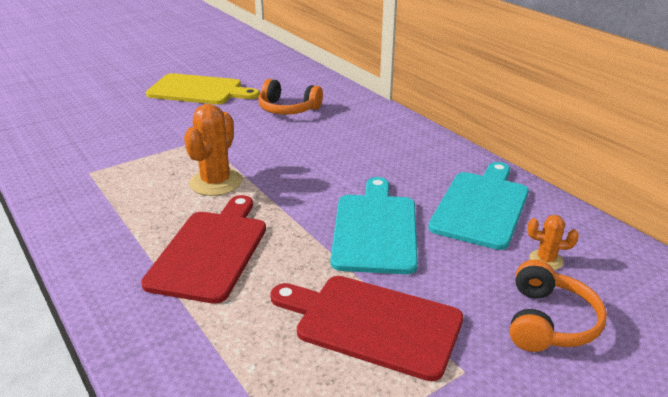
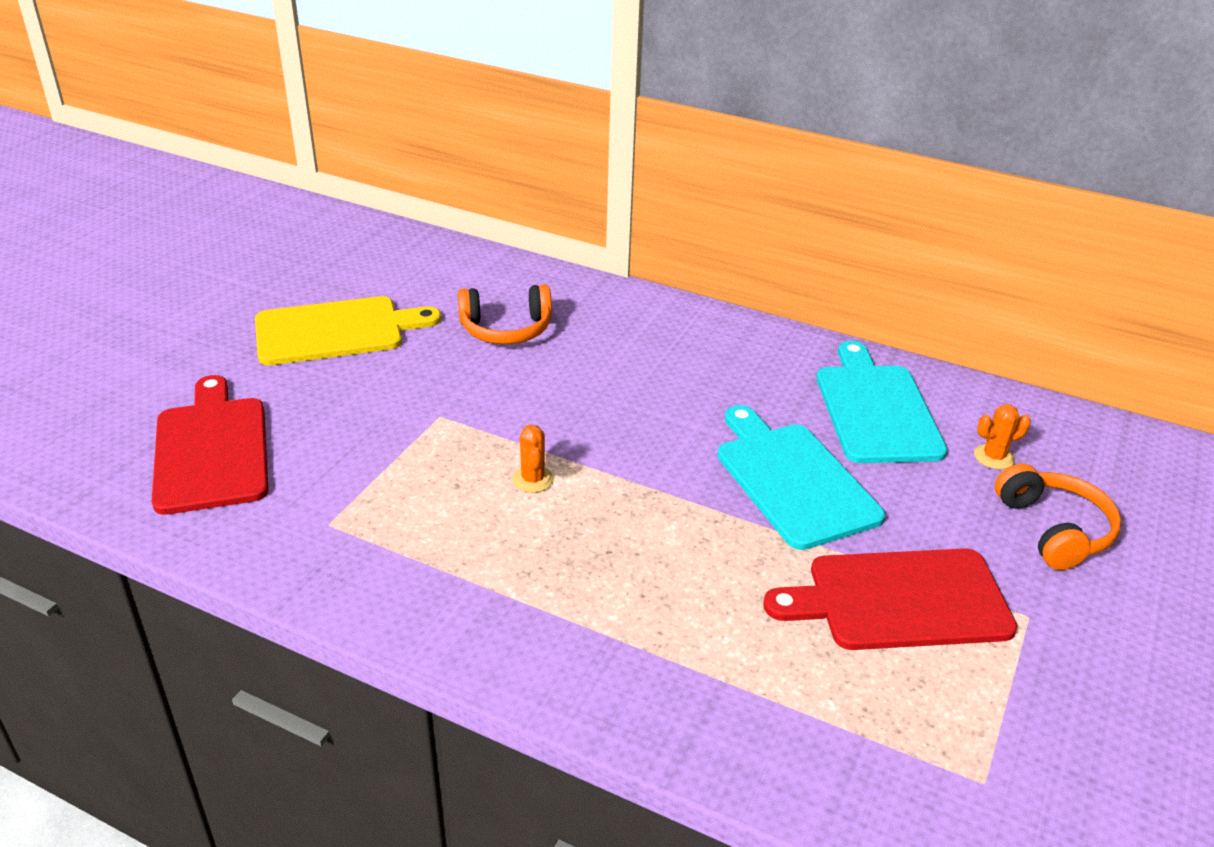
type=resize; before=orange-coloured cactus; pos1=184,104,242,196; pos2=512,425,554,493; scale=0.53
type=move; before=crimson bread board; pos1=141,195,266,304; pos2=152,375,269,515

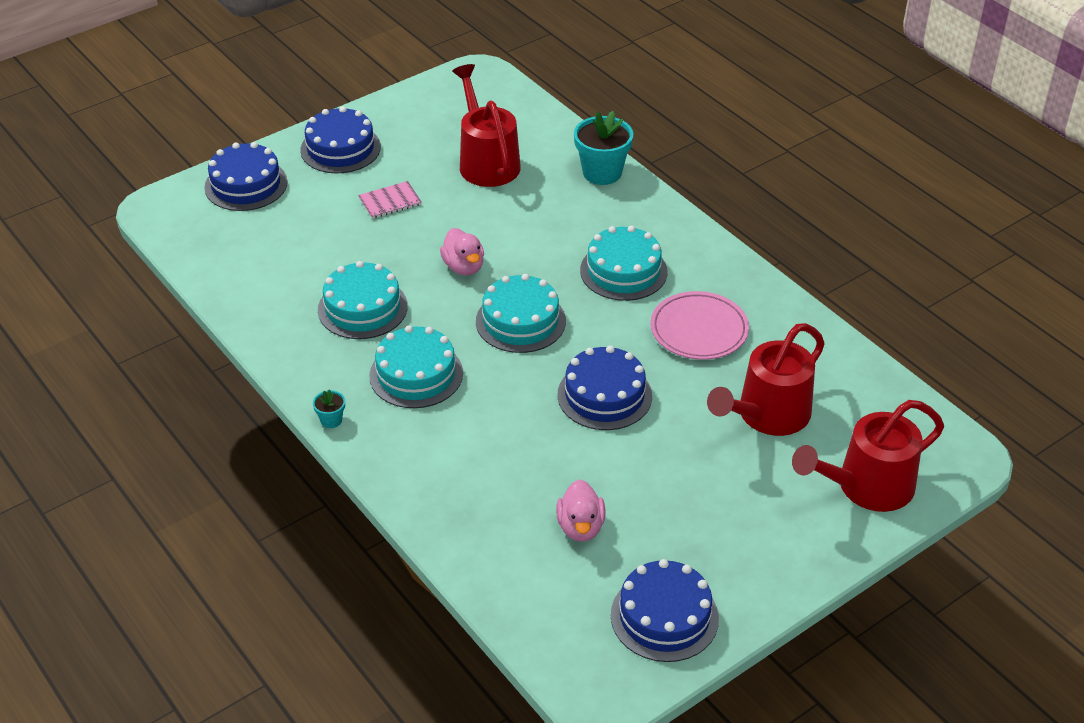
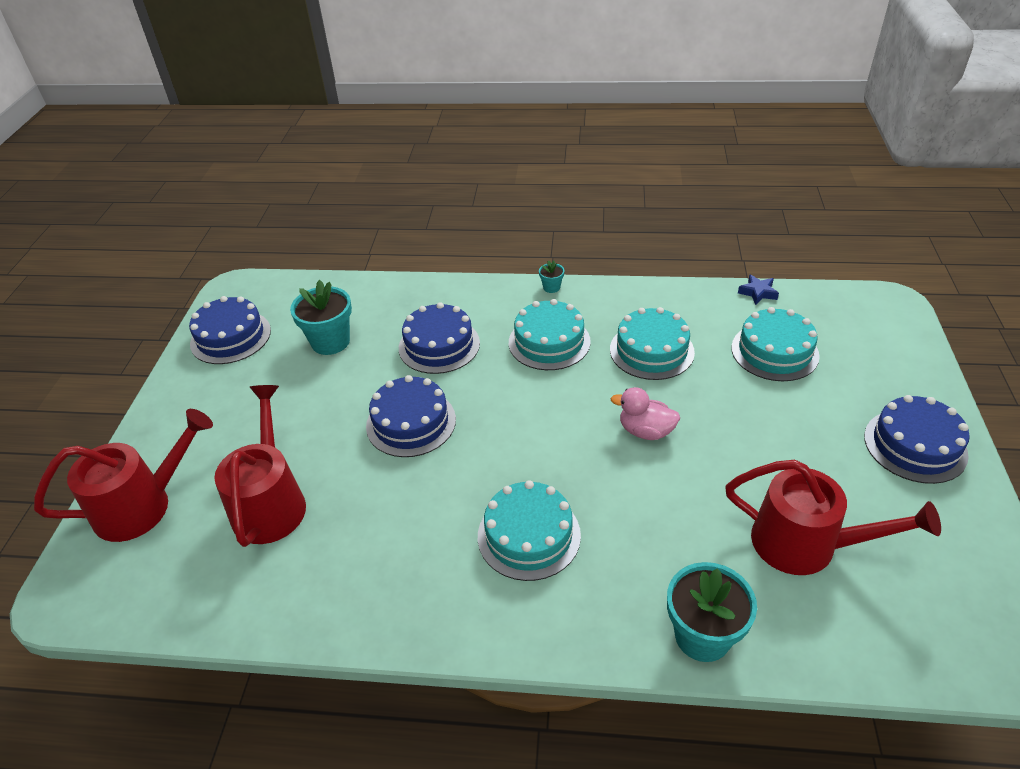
type=move; before=royal blue gateau; pos1=204,142,288,211; pos2=399,302,480,374
type=delete; before=pink exercise book; pos1=358,181,422,219
type=move; before=turquoise gateau; pos1=476,274,566,353; pos2=731,307,820,381
type=delete; before=pink plate; pos1=650,291,749,360
type=rotate; before=crimson sprinkling can; pos1=792,400,944,512; pos2=34,409,213,542; turn=45
type=replace; before=pink toy duck; after=turquoise flower pot; pos1=556,479,606,542; pos2=290,280,352,355
type=insert; after=royal blue five-pointed star; pos2=738,274,779,305

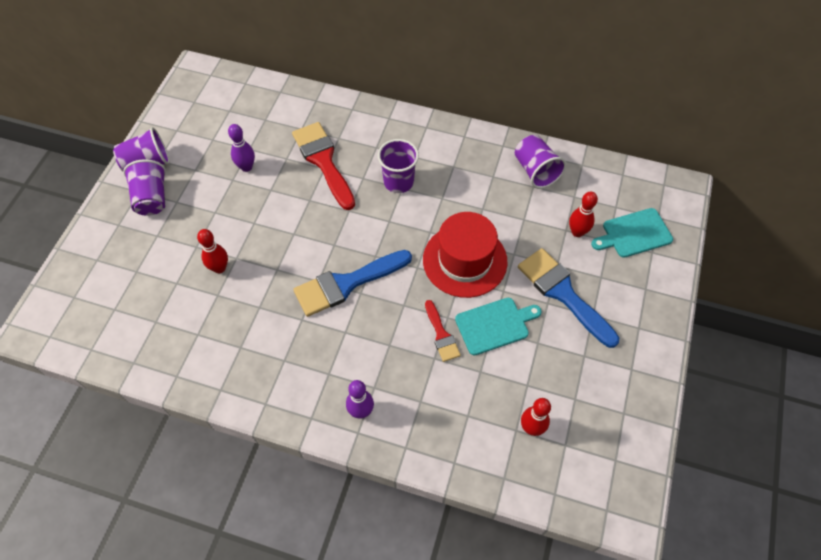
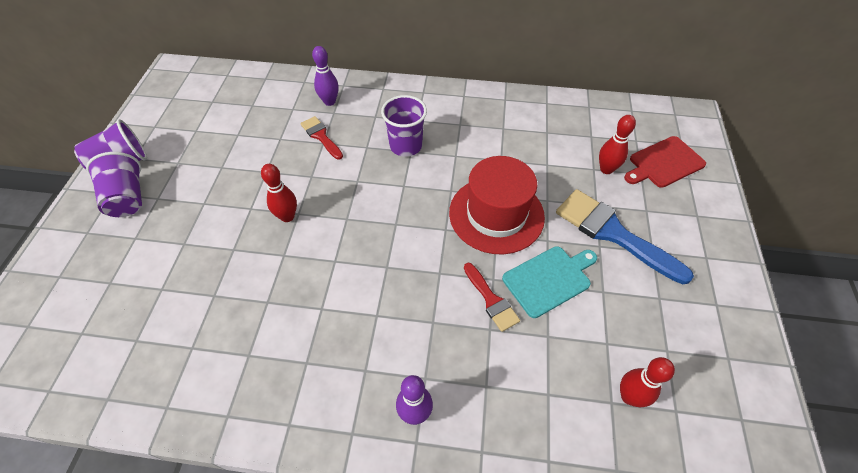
type=resize; before=crimson brush; pos1=292,122,355,210; pos2=300,116,343,160; scale=0.54
type=move; before=purple bowling pin; pos1=228,124,255,172; pos2=312,46,339,106
type=delete; before=purple cup; pos1=515,135,566,189
type=recolor; before=turquoise bread board; after=crimson bread board; pos1=591,208,673,258; pos2=624,136,706,188
type=move; before=crimson bowling pin; pos1=197,229,228,273; pos2=261,164,297,222
type=delete; before=royal blue brush; pos1=293,250,412,317

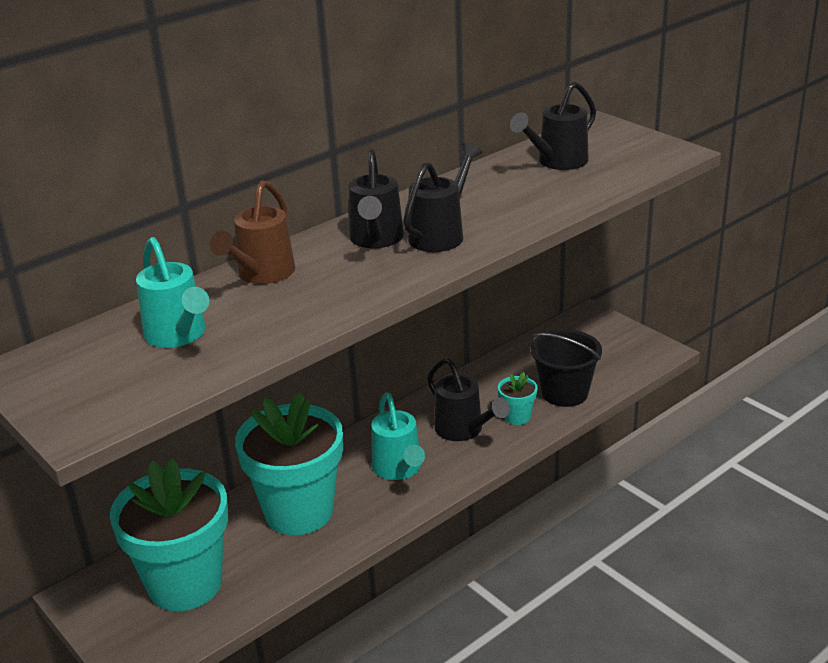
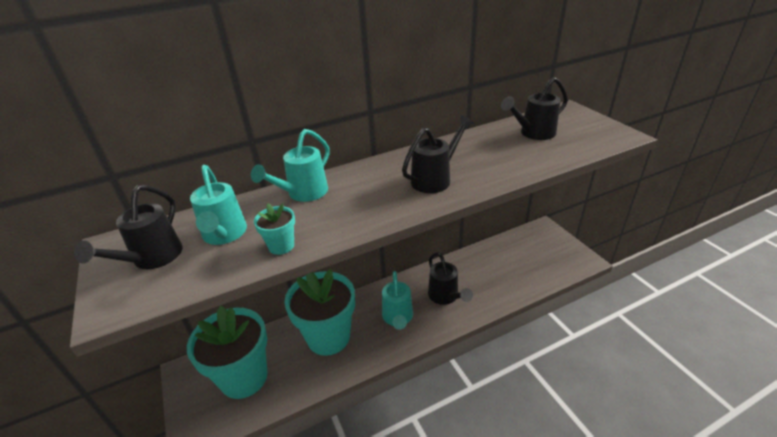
type=move; before=jet-black sprinkling can; pos1=348,149,404,248; pos2=74,185,183,269
type=recolor; before=dark brown sprinkling can; after=turquoise sprinkling can; pos1=210,181,295,284; pos2=251,129,330,202
type=delete; before=jet-black bucket; pos1=531,330,602,407
type=move; before=turquoise flower pot; pos1=498,372,538,425; pos2=254,203,295,255

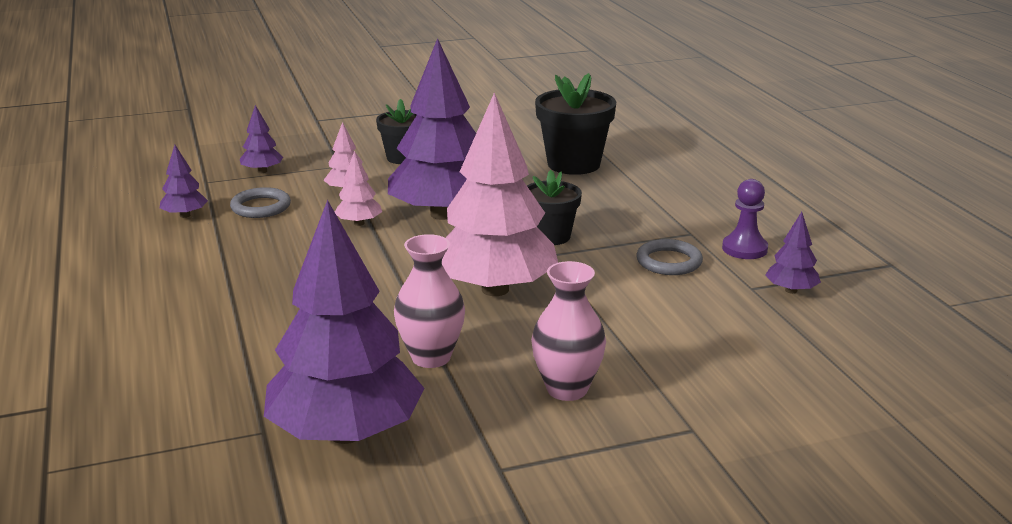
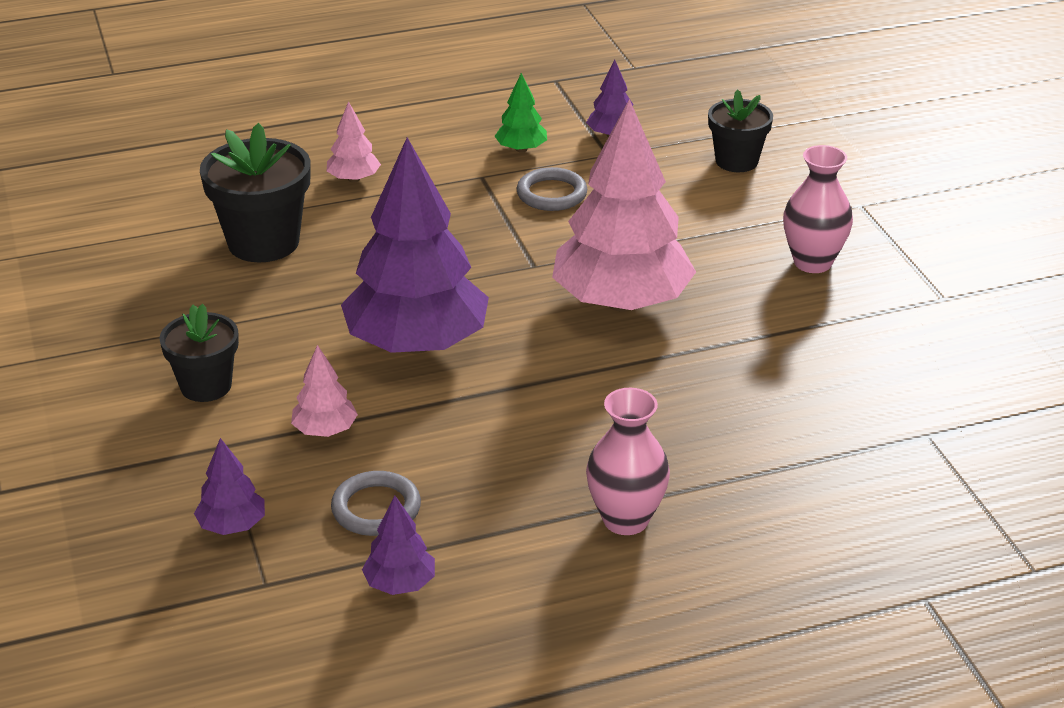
type=move; before=pink fir tree; pos1=335,151,382,226; pos2=327,101,381,182
type=move; before=jet-black flower pot; pos1=527,170,582,245; pos2=708,89,773,172
type=replace; before=purple pawn; after=green fir tree; pos1=722,179,768,259; pos2=495,73,547,153
type=delete; before=purple fir tree; pos1=264,200,425,444
type=move; before=pink flower vase; pos1=394,234,465,368; pos2=586,388,670,535

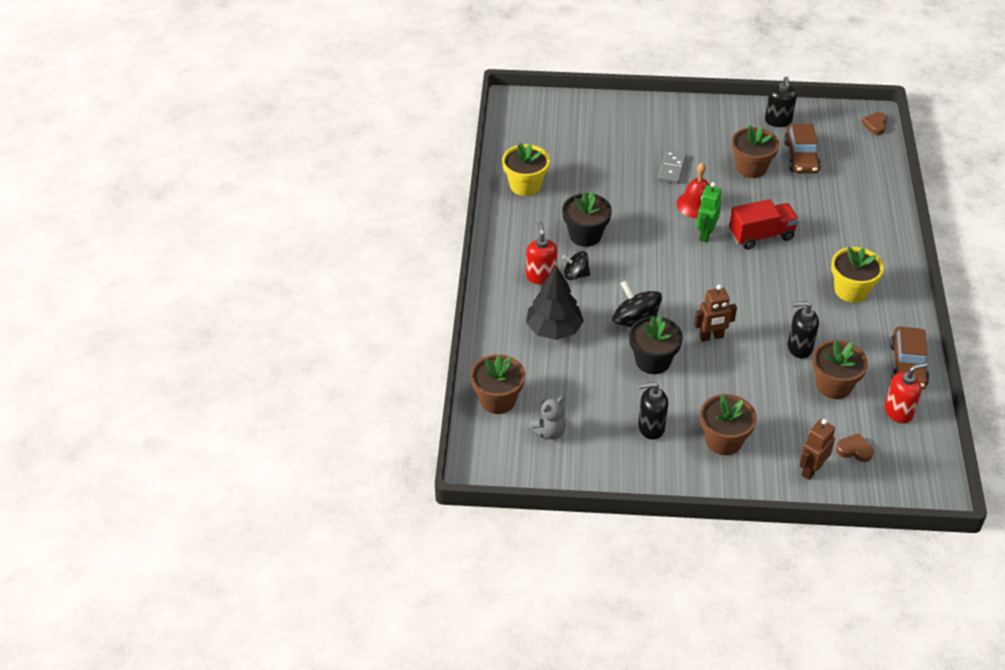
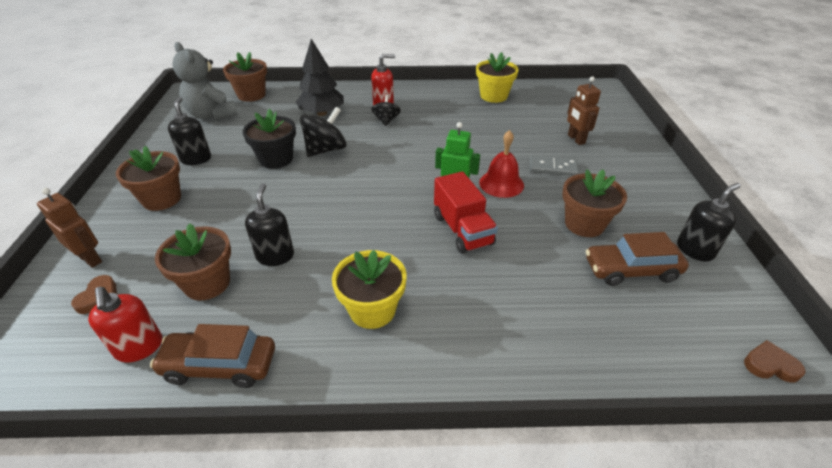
type=rotate; before=jet-black soap dispenser; pos1=765,77,797,127; pos2=677,183,741,262; turn=150
type=delete; before=jet-black flower pot; pos1=562,191,612,247
type=move; before=dark brown robot figure; pos1=694,285,737,342; pos2=567,76,601,145
type=resize; before=ash-grey teddy; pos1=528,396,566,439; pos2=172,42,238,120; scale=1.71

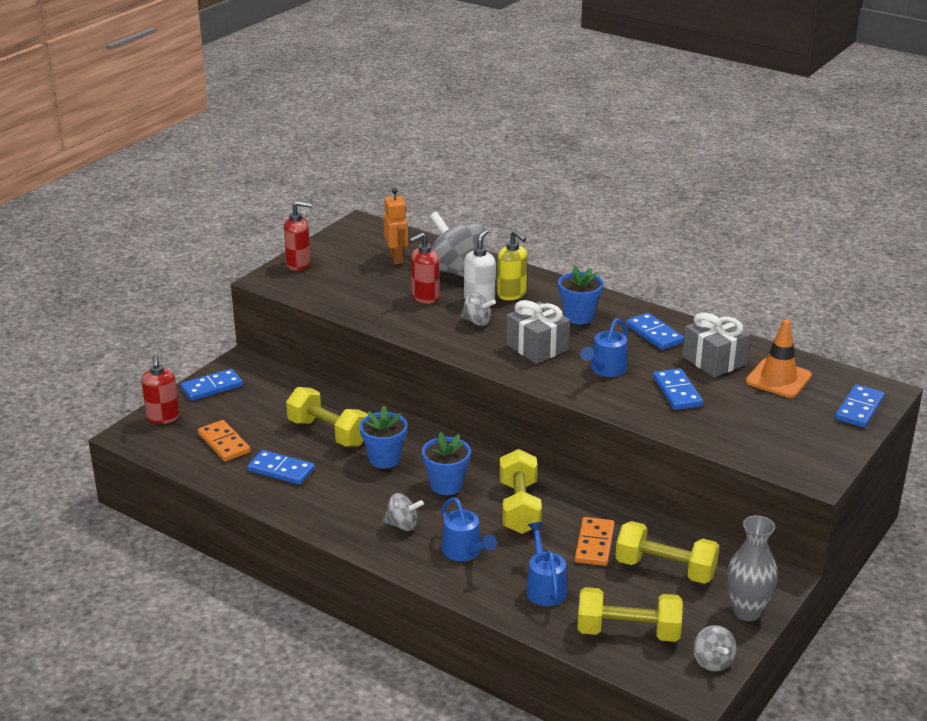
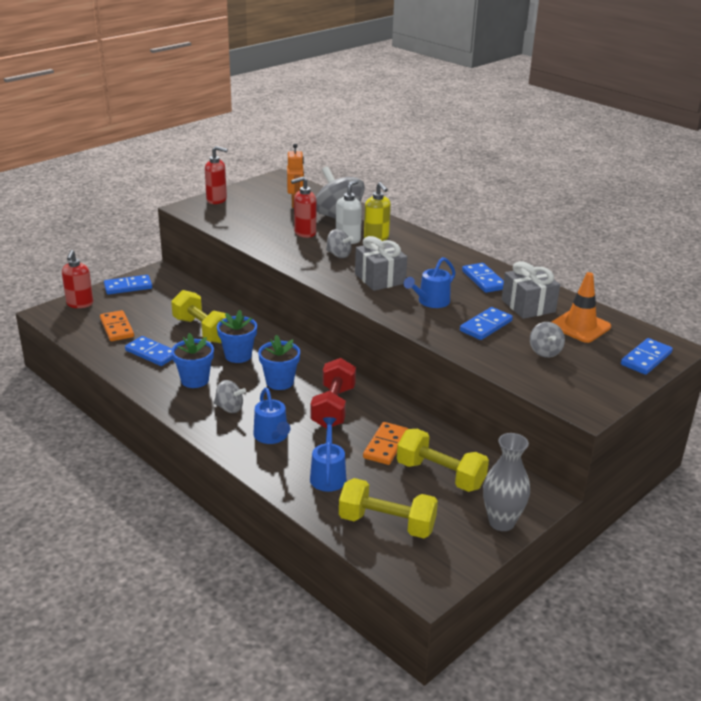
type=move; before=royal blue flower pot; pos1=558,265,603,324; pos2=171,333,214,388
type=rotate; before=royal blue domino piece; pos1=653,368,703,410; pos2=460,307,513,340; turn=45
type=recolor; before=yellow hand weight; after=crimson hand weight; pos1=500,449,542,534; pos2=310,358,356,429
type=move; before=ash-grey toy top; pos1=693,625,736,672; pos2=530,322,565,358

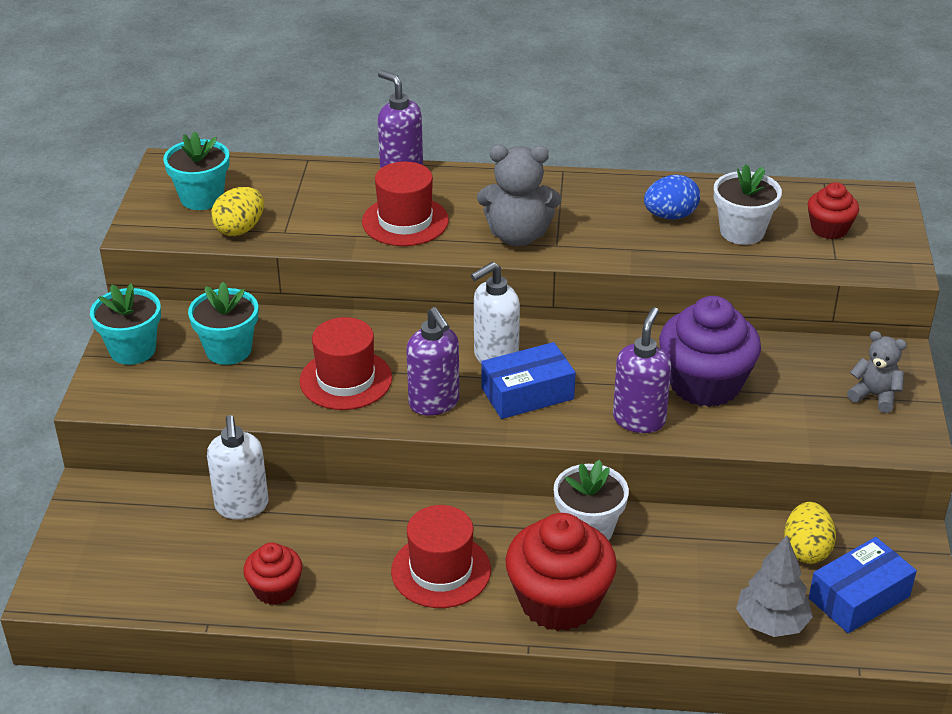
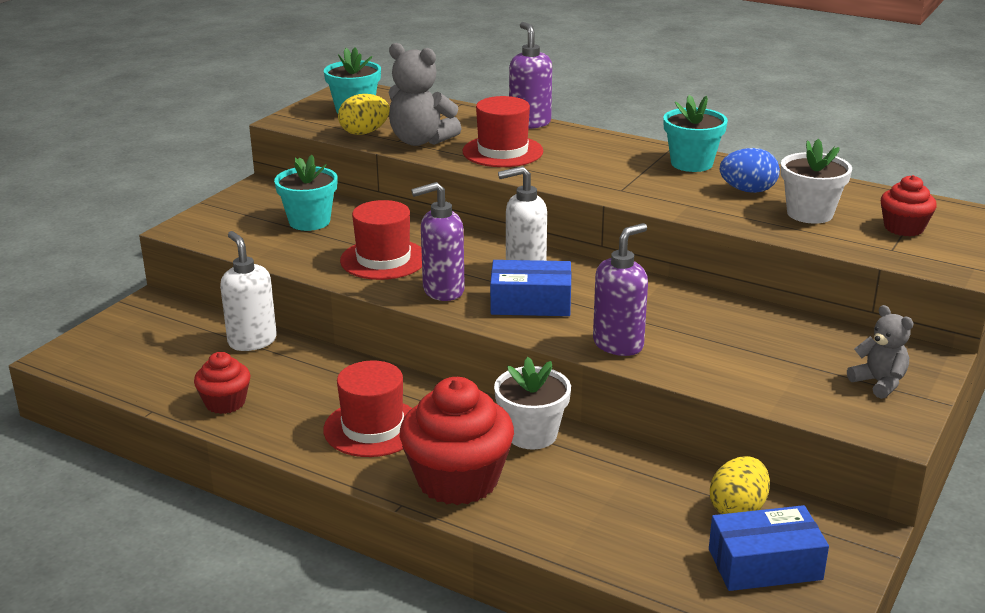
type=move; before=ash-grey teddy; pos1=477,145,561,246; pos2=388,43,462,146
type=move; before=turquoise flower pot; pos1=90,283,161,365; pos2=663,95,728,172
type=delete; before=purple muffin; pos1=659,296,761,407
type=rotate; before=purple soap dispenser; pos1=406,307,460,416; pos2=411,182,465,301; turn=75
type=rotate; before=snow-white soap dispenser; pos1=207,415,269,519; pos2=220,231,277,351; turn=135
type=delete; before=ash-grey fir tree; pos1=736,536,813,637

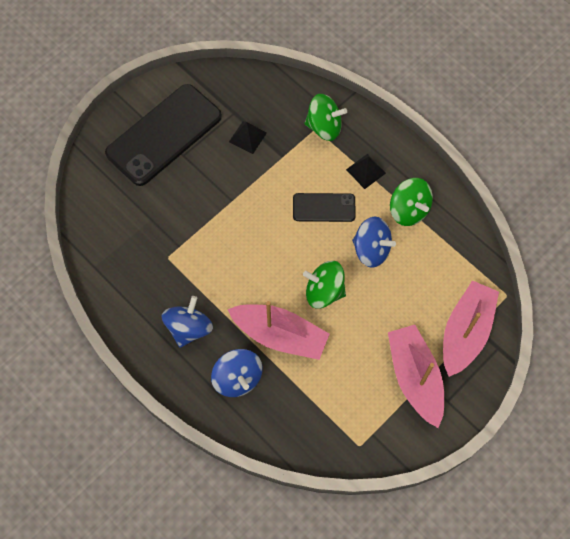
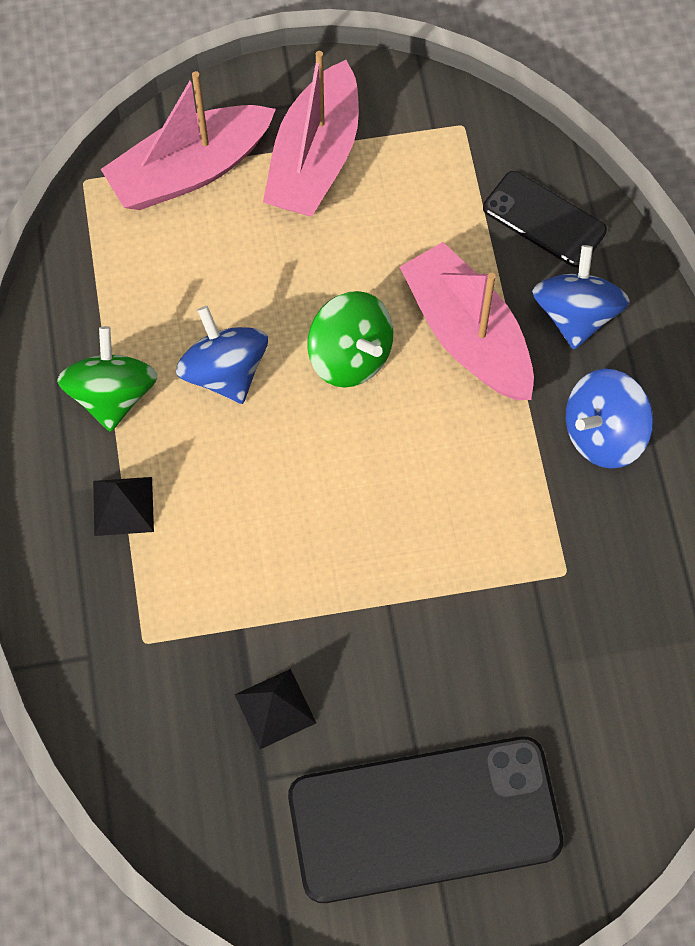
type=delete; before=green toy top; pos1=304,94,347,141
type=move; before=jet-black mobile phone; pos1=293,193,356,222; pos2=483,171,607,267

